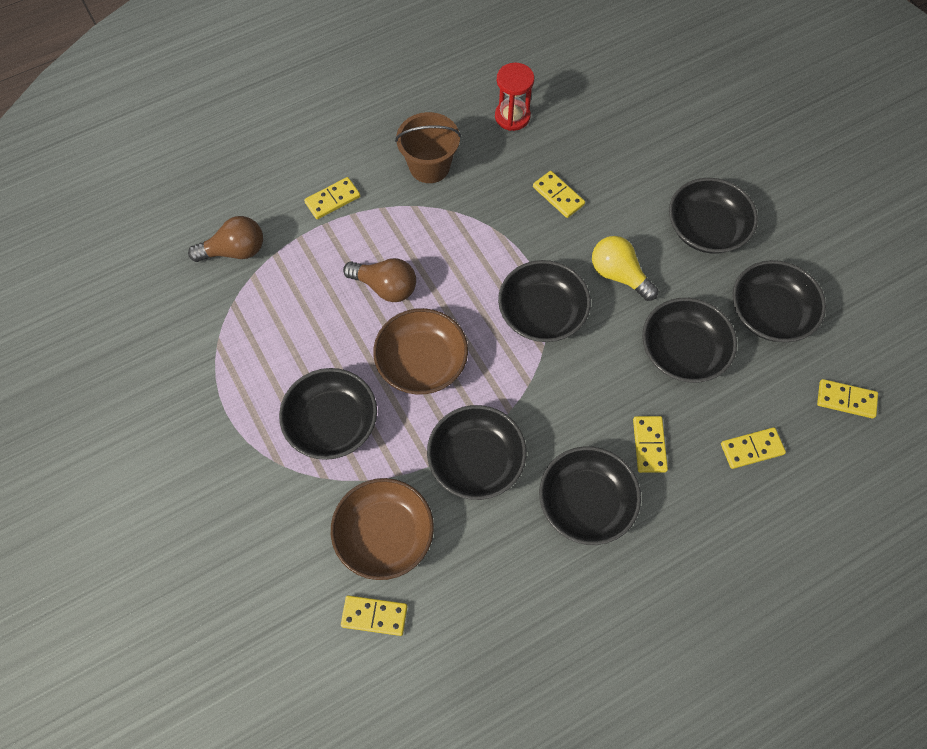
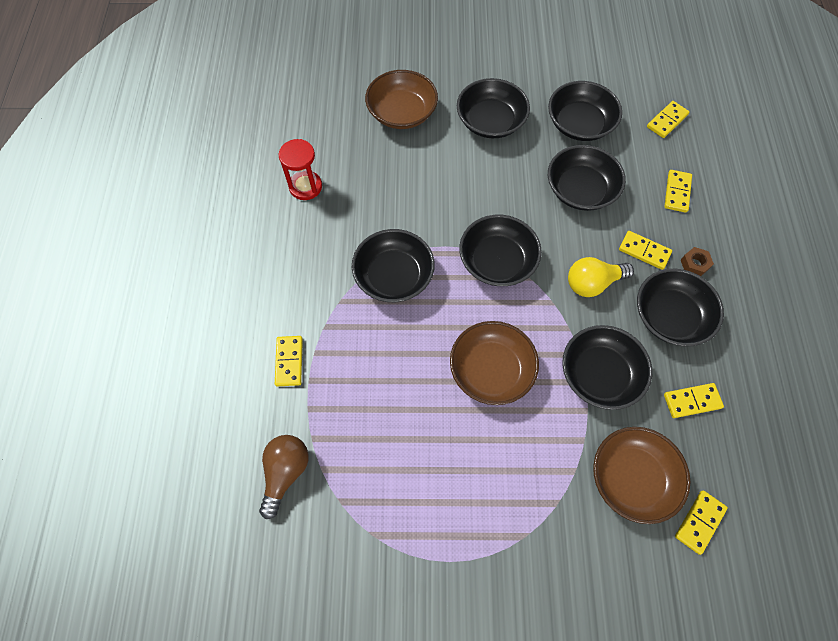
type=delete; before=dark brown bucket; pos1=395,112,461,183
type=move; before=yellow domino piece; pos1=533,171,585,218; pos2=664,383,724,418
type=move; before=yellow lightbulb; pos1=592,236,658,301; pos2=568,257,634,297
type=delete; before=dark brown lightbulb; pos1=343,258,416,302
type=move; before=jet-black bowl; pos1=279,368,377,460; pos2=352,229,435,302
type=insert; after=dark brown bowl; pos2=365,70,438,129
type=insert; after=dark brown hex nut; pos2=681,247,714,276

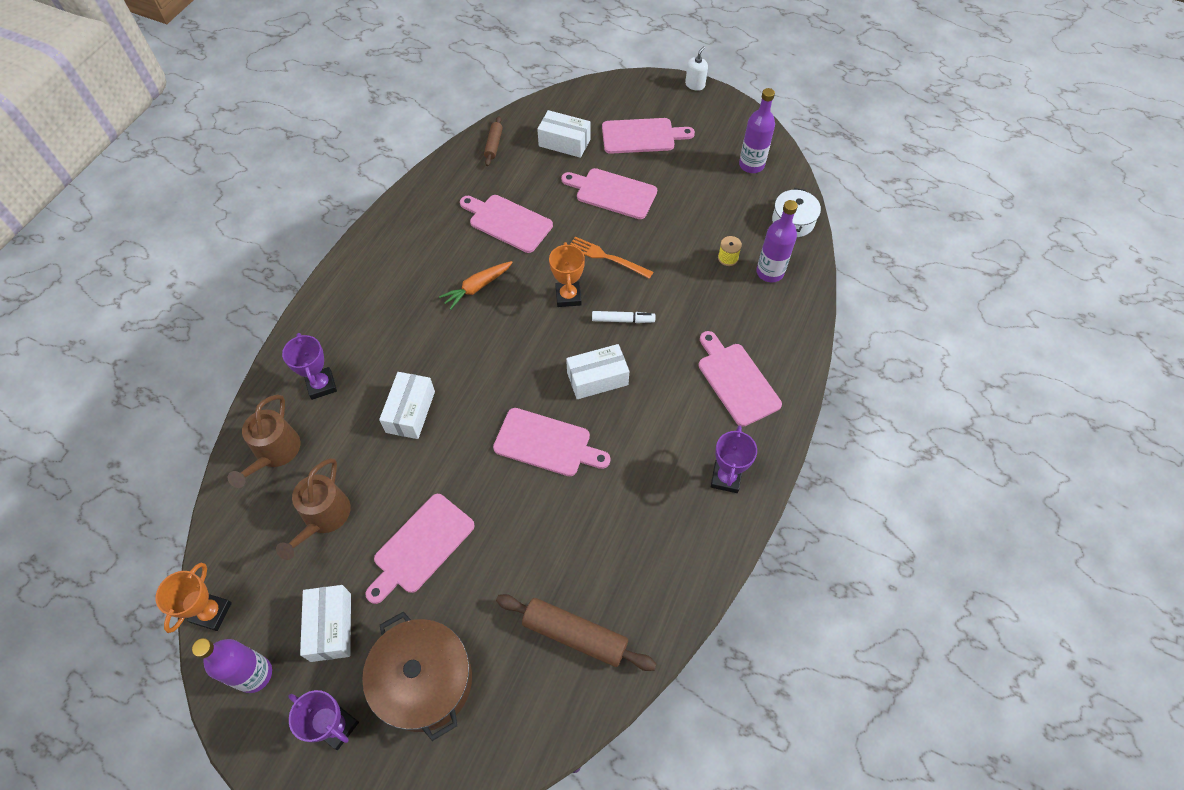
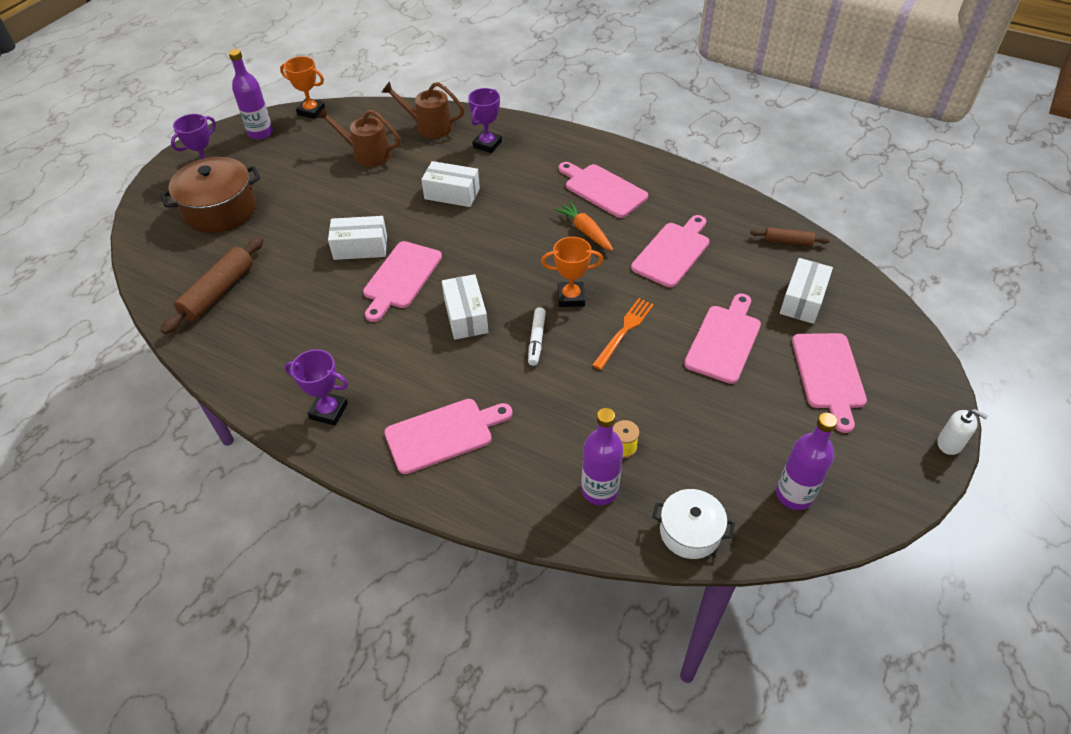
type=rotate; before=purple trophy; pos1=282,333,337,400; pos2=468,88,502,153; turn=-45
type=move; before=pink bread board; pos1=365,494,475,604; pos2=559,162,648,218
type=move; before=snow-white package; pos1=300,585,351,662; pos2=328,216,387,260

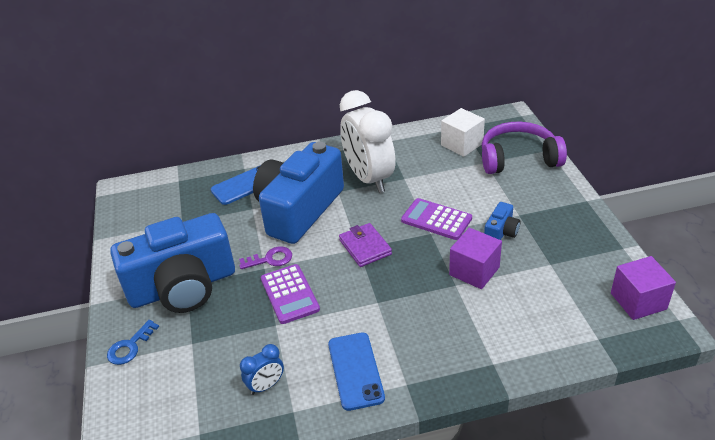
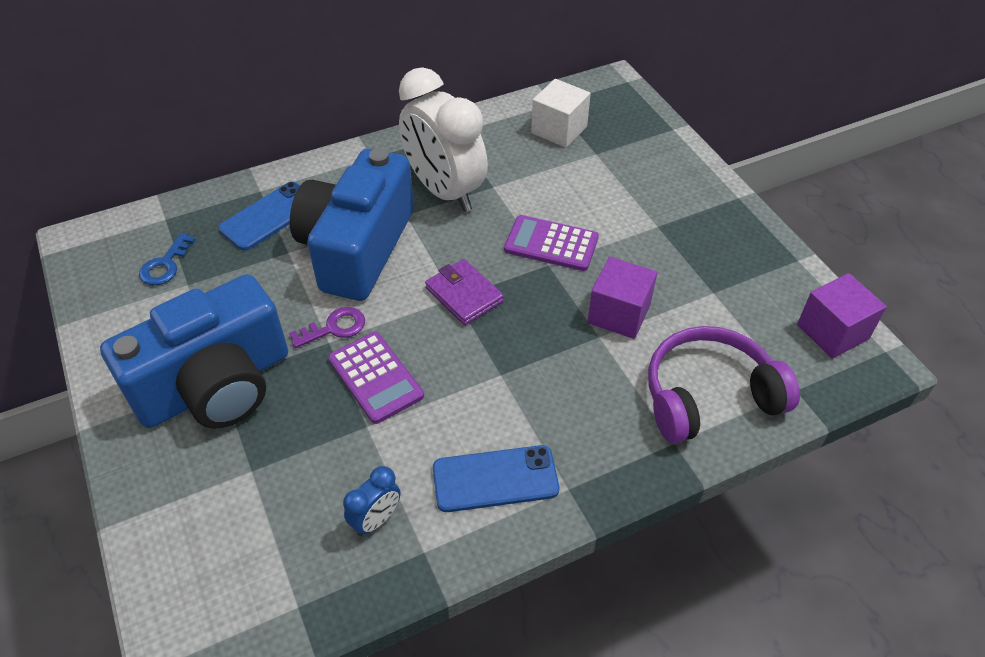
type=move; before=purple headset; pos1=482,122,567,174; pos2=648,326,800,444
type=delete; before=royal blue camera; pos1=484,202,520,240
type=move; before=royal blue latchkey; pos1=107,320,159,365; pos2=139,233,196,286
type=rotate; before=royal blue mobile phone; pos1=328,332,385,411; pos2=433,445,559,512; turn=-75

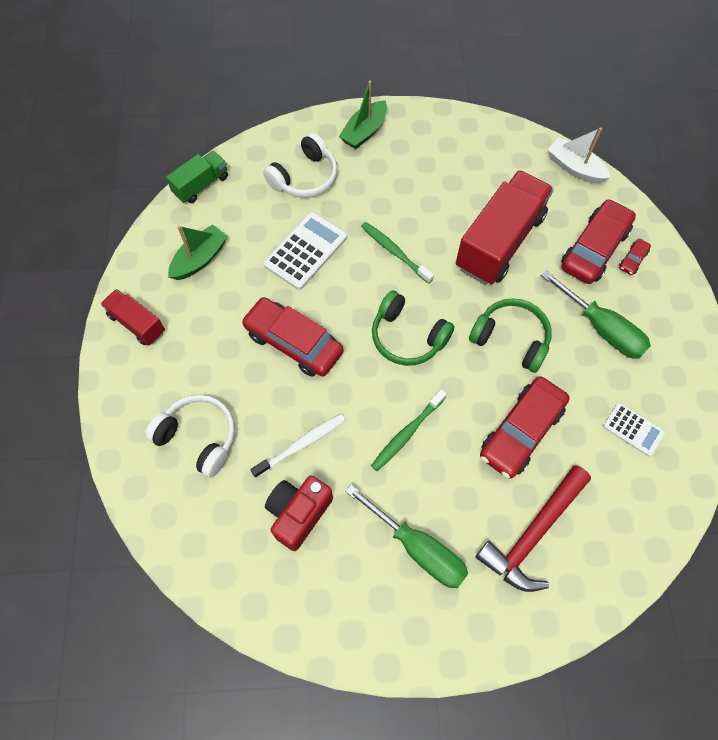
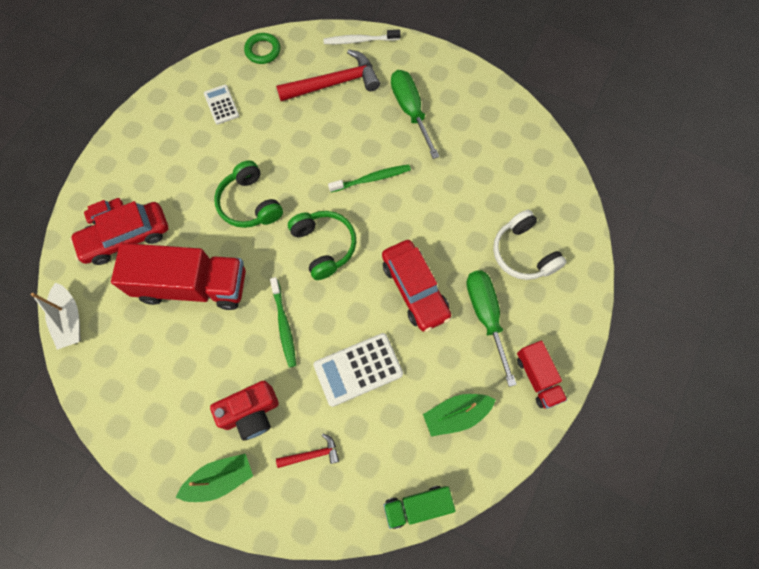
type=replace; before=snow-white headset; after=crimson carpenter's hammer; pos1=263,132,338,198; pos2=276,433,339,468
type=rotate; before=crimson truck; pos1=456,170,554,285; pos2=111,243,246,310; turn=-150
type=move; before=green screwdriver; pos1=541,270,651,359; pos2=466,270,517,387
type=delete; before=crimson toy car; pos1=480,377,569,479
type=move; before=snow-white tooth brush; pos1=250,414,345,478; pos2=323,30,401,44
type=move; before=crimson camera; pos1=265,476,333,551; pos2=210,381,279,440
type=insert; after=green hoop; pos2=244,33,280,64

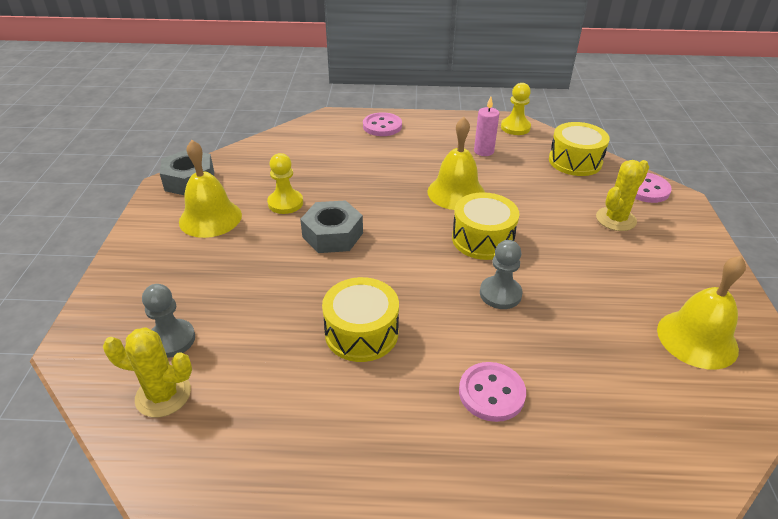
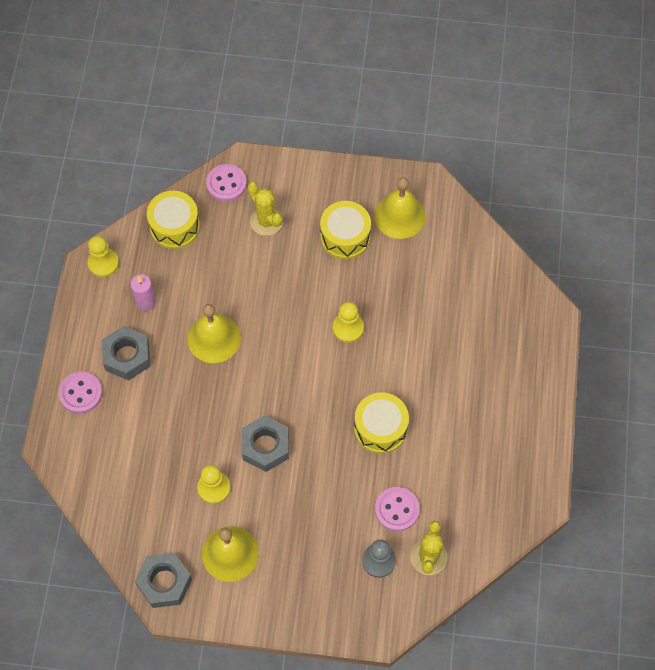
type=move; before=yellow snare drum; pos1=452,192,519,260; pos2=320,201,371,259
type=recolor; before=ash-grey pawn; after=yellow pawn; pos1=480,240,523,309; pos2=333,302,364,343
type=move; before=pink button; pos1=459,362,526,422; pos2=375,487,420,531
type=insert; after=ash-grey hex nut; pos2=102,326,150,380

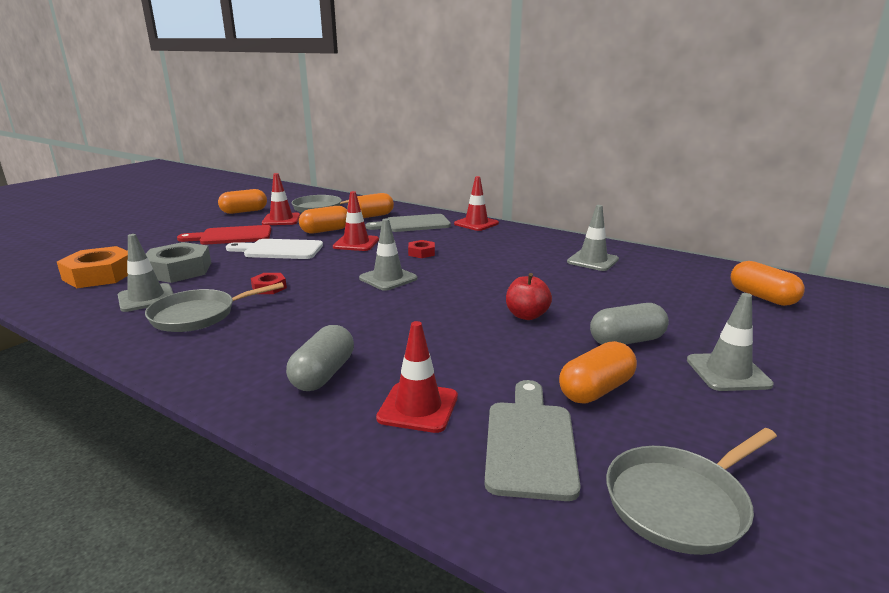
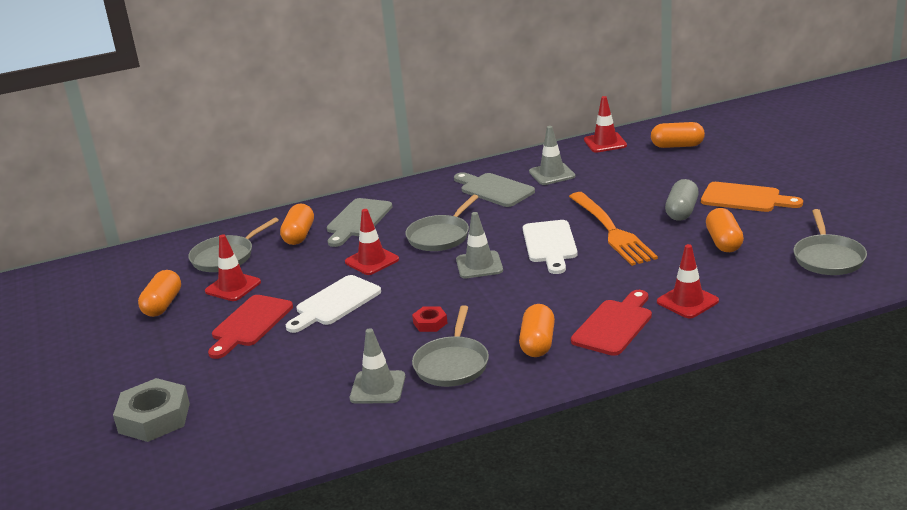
type=move; before=crimson road cone; pos1=454,176,499,231; pos2=584,96,627,152
type=move; before=orange-coloured pill; pos1=299,206,347,234; pos2=519,304,555,357
type=replace; before=crimson hex nut; after=ash-grey frying pan; pos1=408,240,435,258; pos2=405,195,478,251
type=move; before=ash-grey hex nut; pos1=146,242,211,283; pos2=113,378,190,442
type=delete; before=orange-coloured hex nut; pos1=57,246,128,288
type=replace; before=crimson apple fruit; after=orange-coloured table fork; pos1=506,273,552,320; pos2=569,192,658,266
type=replace; before=ash-grey road cone; after=orange-coloured bread board; pos1=687,293,774,391; pos2=701,182,803,212
type=replace; before=ash-grey pill; after=crimson bread board; pos1=286,325,354,391; pos2=571,290,652,356
type=move; before=ash-grey bread board; pos1=485,380,581,501; pos2=454,172,535,207
type=insert; after=snow-white bread board; pos2=523,220,578,274

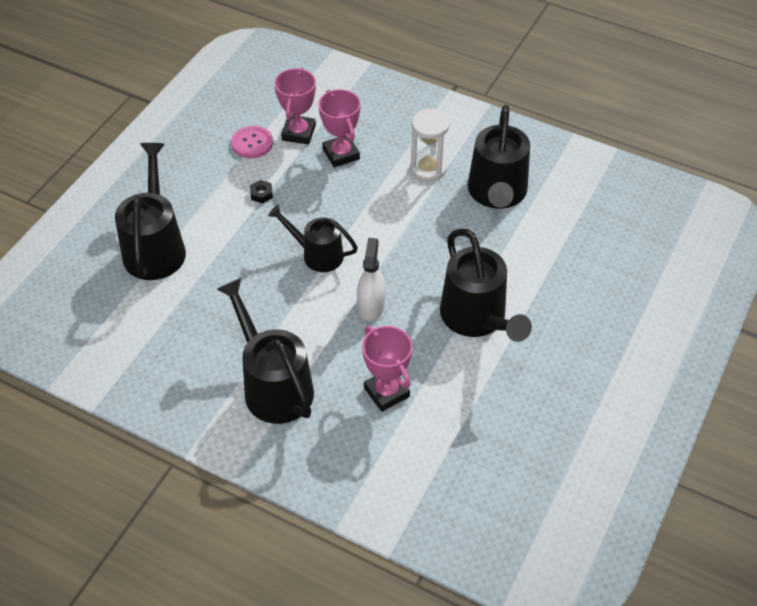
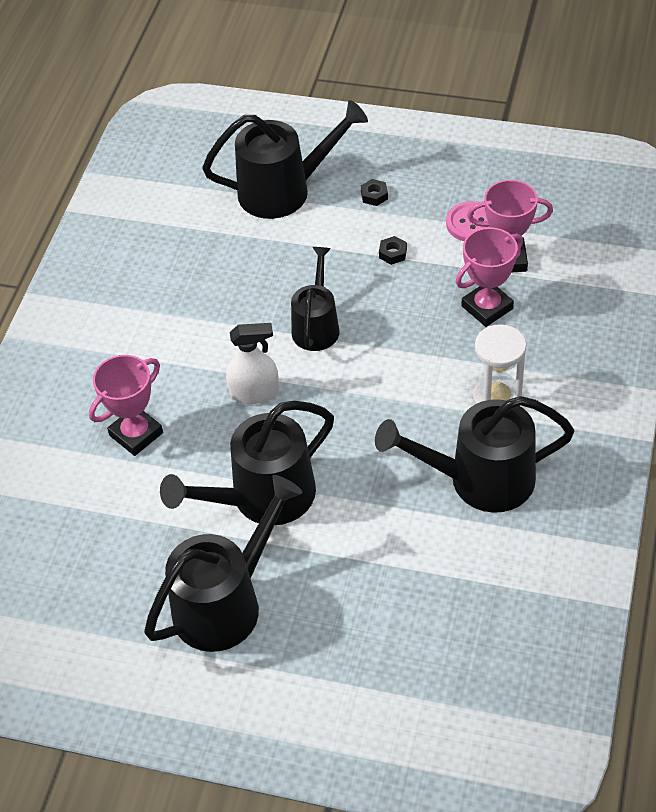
type=move; before=jet-black sprinkling can; pos1=217,278,314,424; pos2=144,475,303,652
type=insert; after=jet-black hex nut; pos2=361,179,388,206

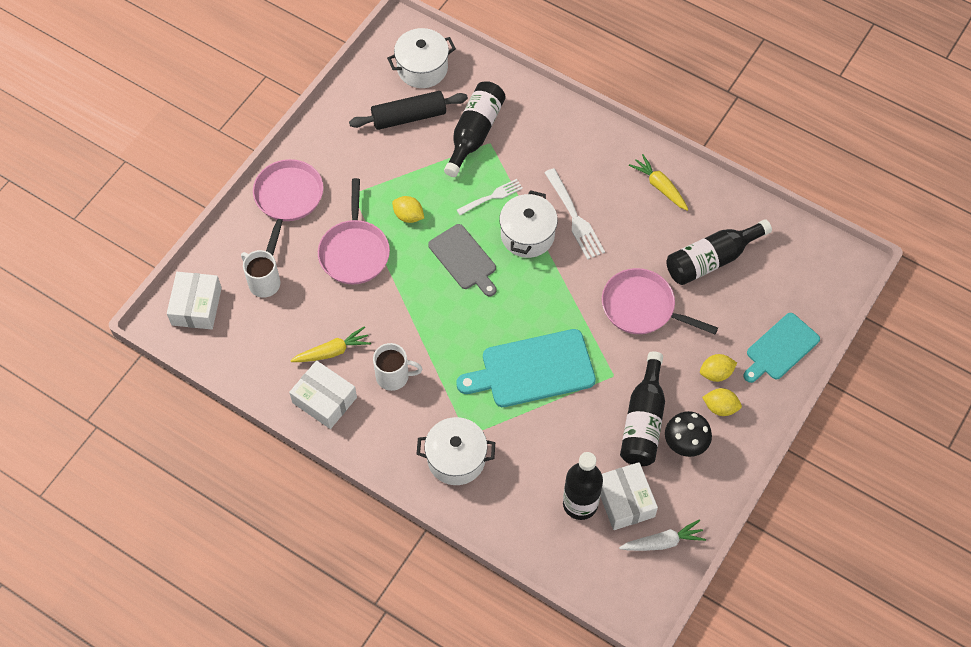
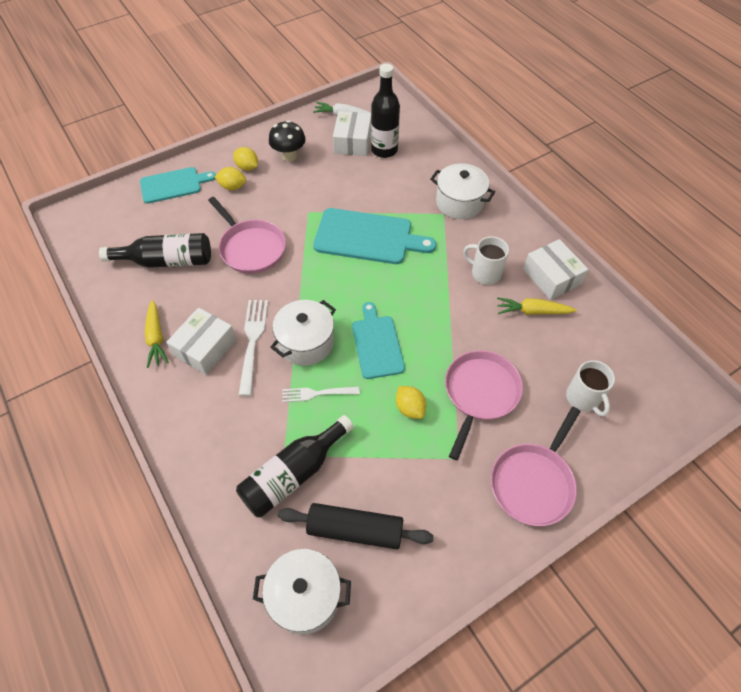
type=recolor; before=ash-grey bread board; after=turquoise bread board; pos1=428,224,496,296; pos2=352,302,405,379
type=move; before=snow-white package; pos1=167,272,222,329; pos2=166,308,237,375
type=delete; before=jet-black bottle; pos1=620,351,665,466

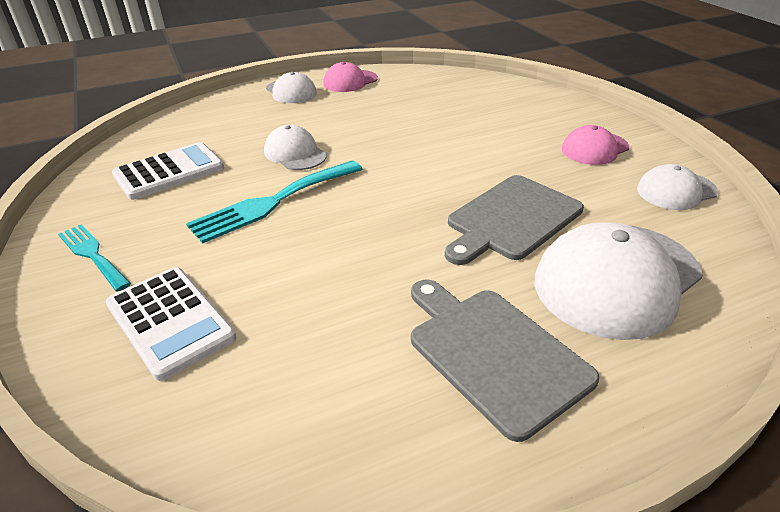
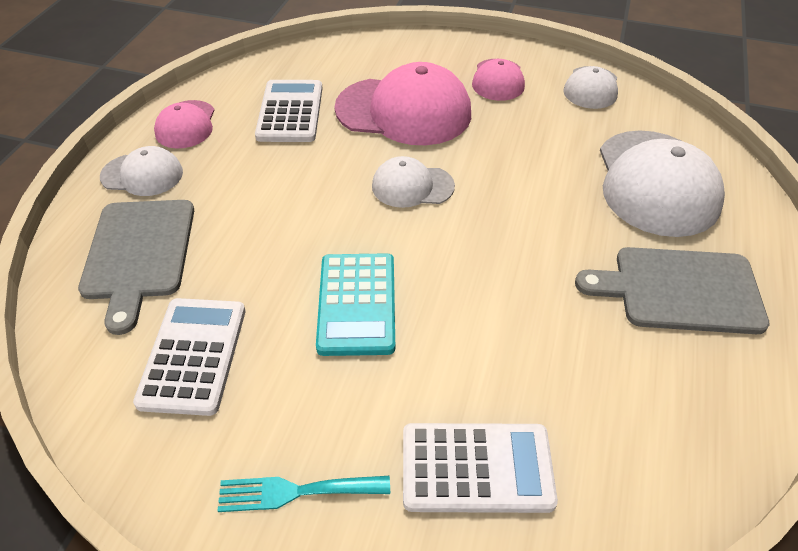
type=move; before=snow-white baseball cap; pos1=264,125,327,170; pos2=372,156,455,208
type=replace; before=turquoise table fork; after=turquoise adding machine; pos1=186,161,363,244; pos2=316,253,395,356
type=move; before=ash-grey bread board; pos1=445,175,584,265; pos2=78,200,194,335
type=insert; after=pink baseball cap; pos2=334,62,471,145
type=insert; after=snow-white adding machine; pos2=255,80,323,142

